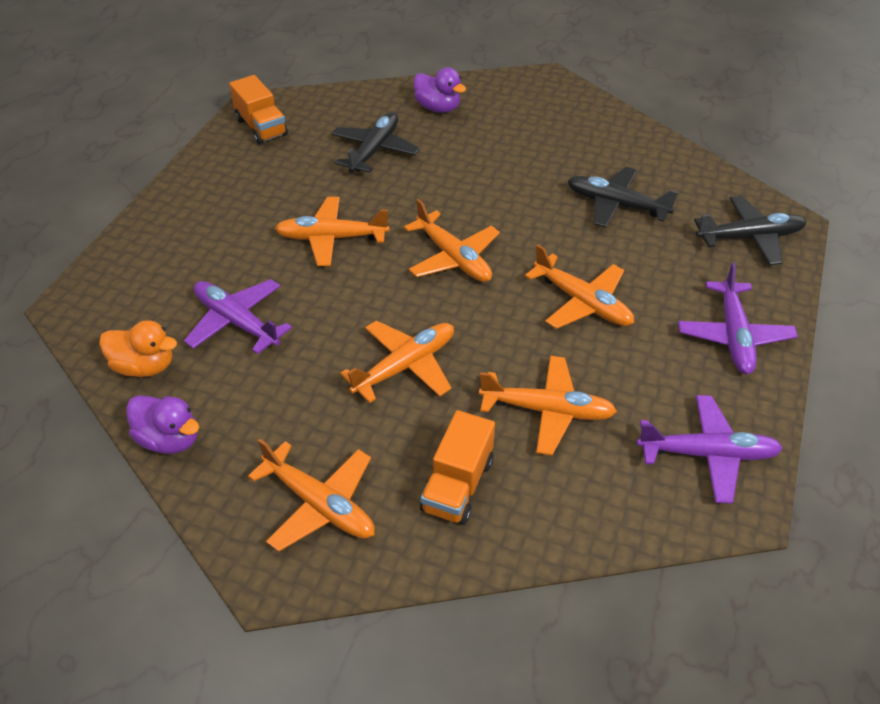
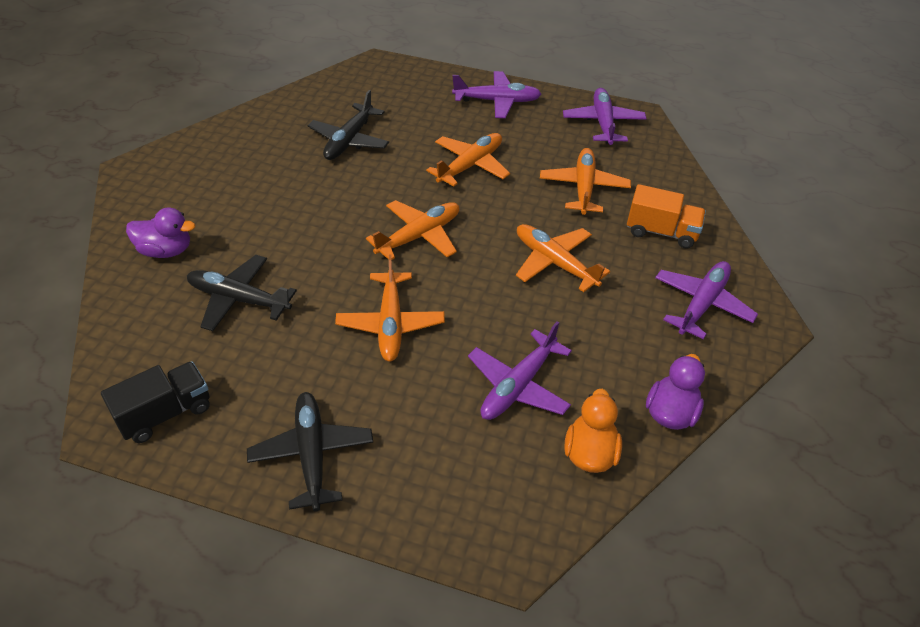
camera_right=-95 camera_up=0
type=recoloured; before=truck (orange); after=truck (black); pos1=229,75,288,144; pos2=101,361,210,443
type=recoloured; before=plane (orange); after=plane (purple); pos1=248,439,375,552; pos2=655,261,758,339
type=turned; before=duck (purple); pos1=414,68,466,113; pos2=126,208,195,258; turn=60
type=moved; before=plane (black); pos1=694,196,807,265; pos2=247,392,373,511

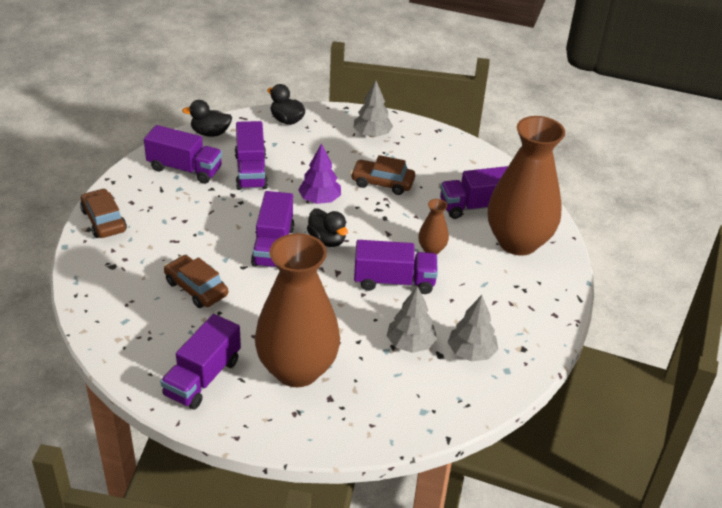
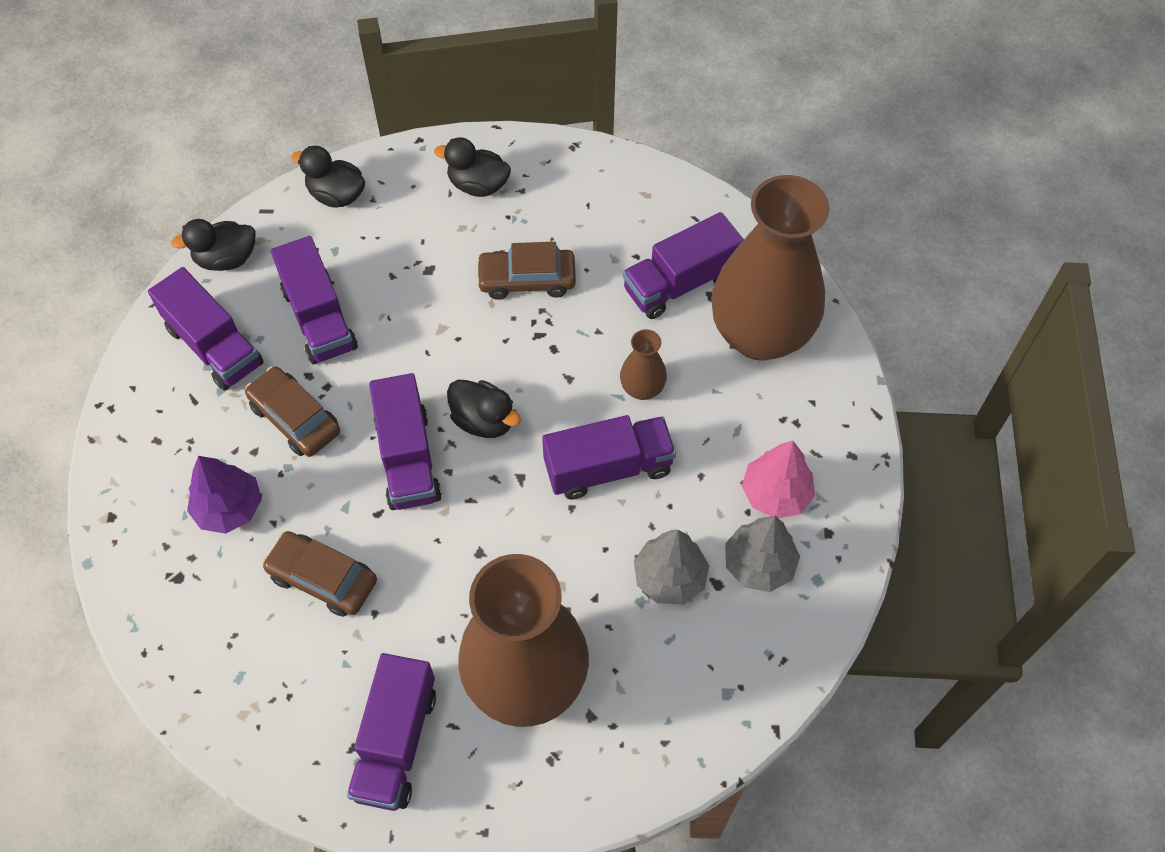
camera_right=-15 camera_up=20
type=moved; before=car (brown); pos1=80,189,127,238; pos2=245,367,340,457
type=turned; before=truck (purple); pos1=144,125,222,184; pos2=148,267,264,391; turn=45
type=moved; before=tree (purple); pos1=298,143,341,204; pos2=187,456,262,534
type=replaced; before=tree (grey); after=duck (black); pos1=354,81,393,137; pos2=434,137,511,197
type=added; after=tree (pink); pos2=742,441,815,518

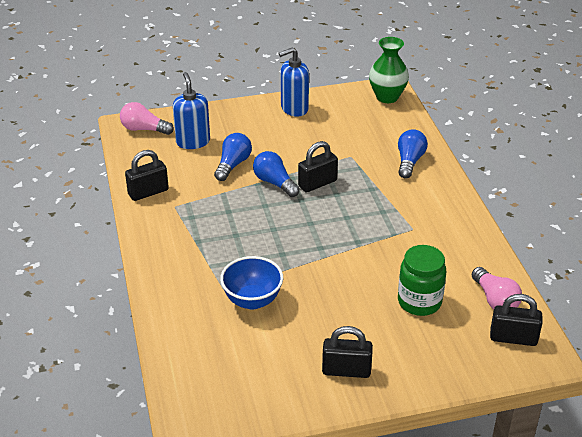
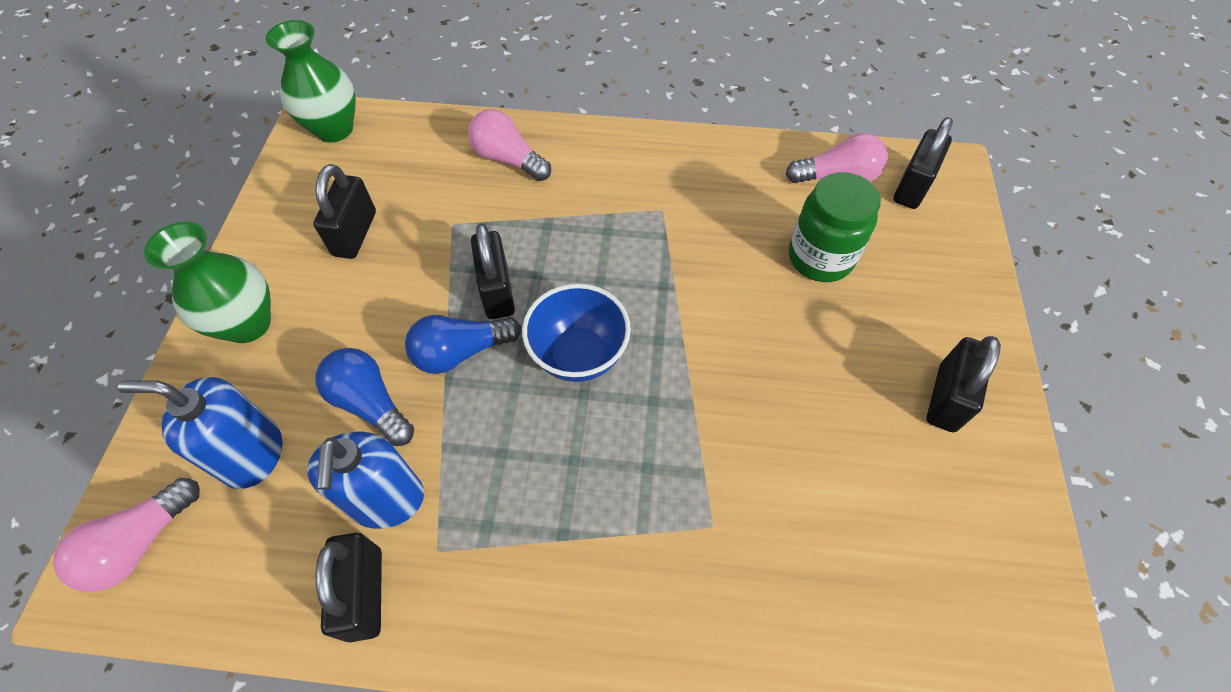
camera_right=-70 camera_up=20
type=moved; before=bowl (blue); pos1=220,256,283,309; pos2=522,284,631,382
type=moved; before=soap dispenser (blue); pos1=279,47,309,117; pos2=307,432,424,529
type=recoloured; before=light bulb (blue); after=light bulb (pink); pos1=398,129,428,178; pos2=468,109,551,181
type=added; after=vase (green); pos2=144,222,271,343
type=added; after=padlock (black); pos2=313,164,376,259

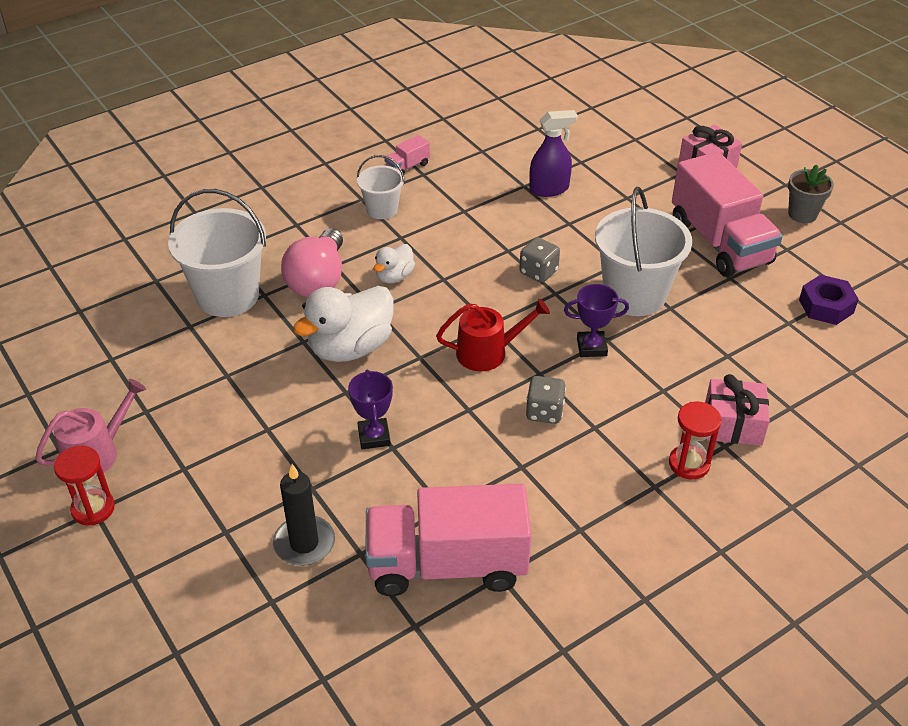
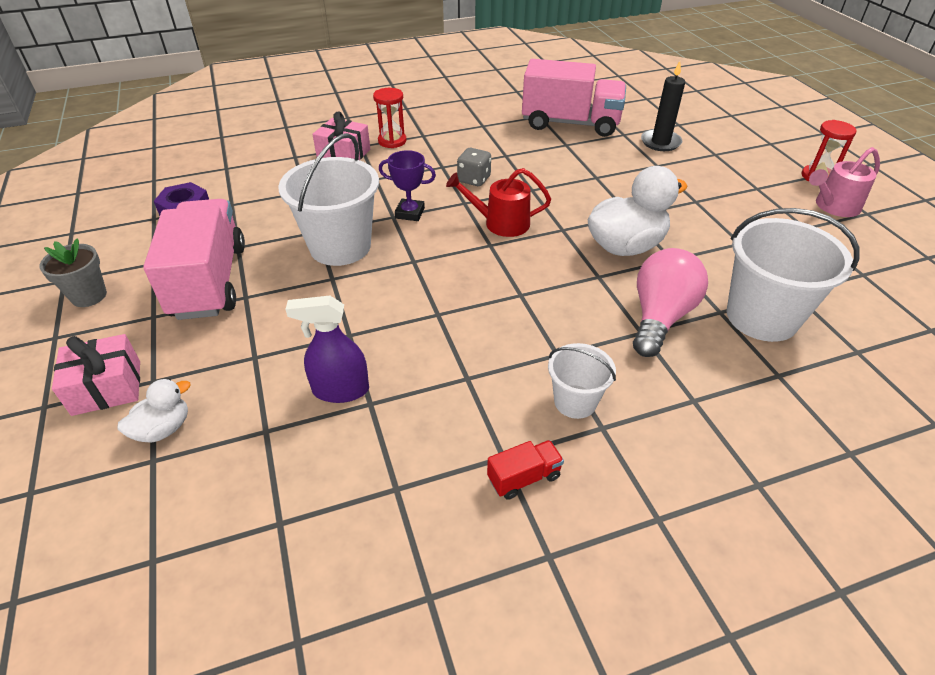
camera_right=-165 camera_up=0
type=removed; before=trophy (purple); pos1=348,370,393,449
type=moved; before=duck (white); pos1=374,244,415,283; pos2=118,379,191,443
type=recoloured; before=truck (pink); after=truck (red); pos1=384,135,430,174; pos2=487,440,564,500
type=removed; before=dice (grey); pos1=519,237,560,283

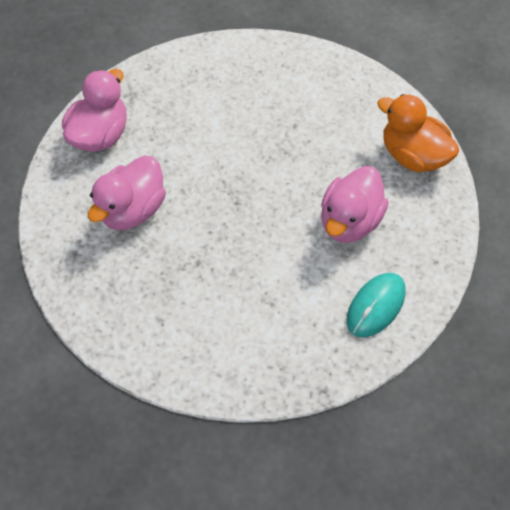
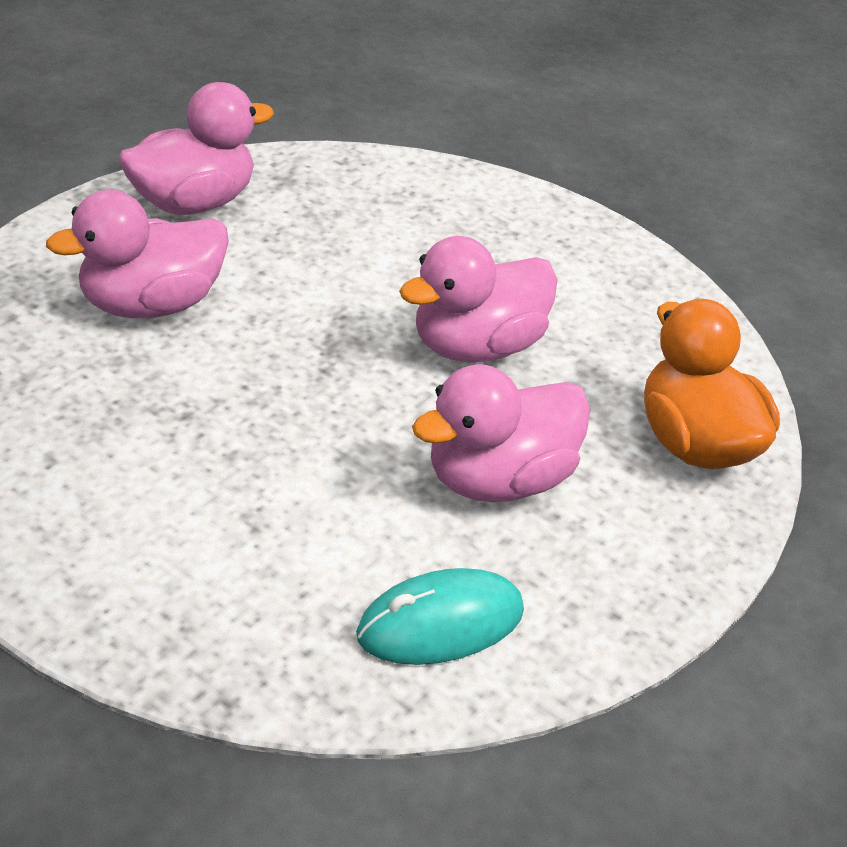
camera_right=25 camera_up=-20
type=added; after=duck (pink); pos2=399,236,557,363

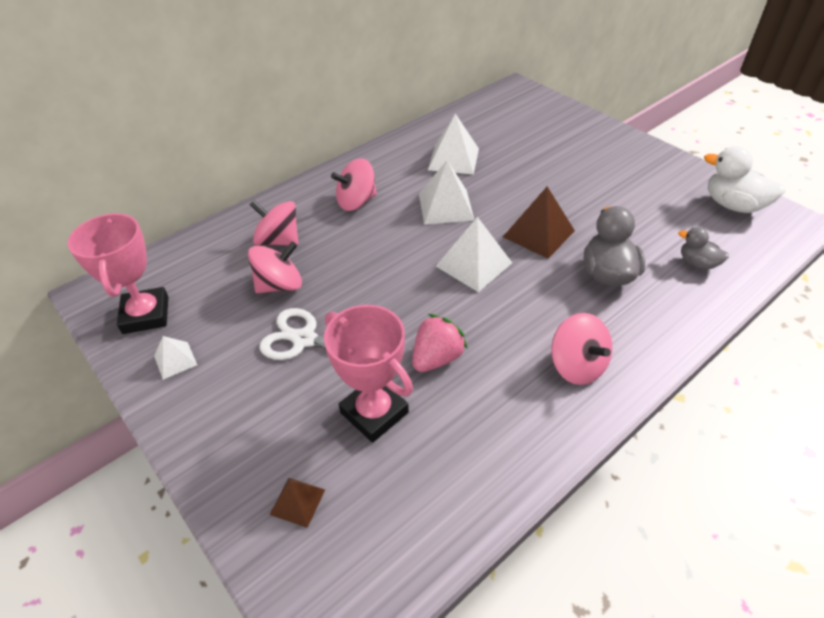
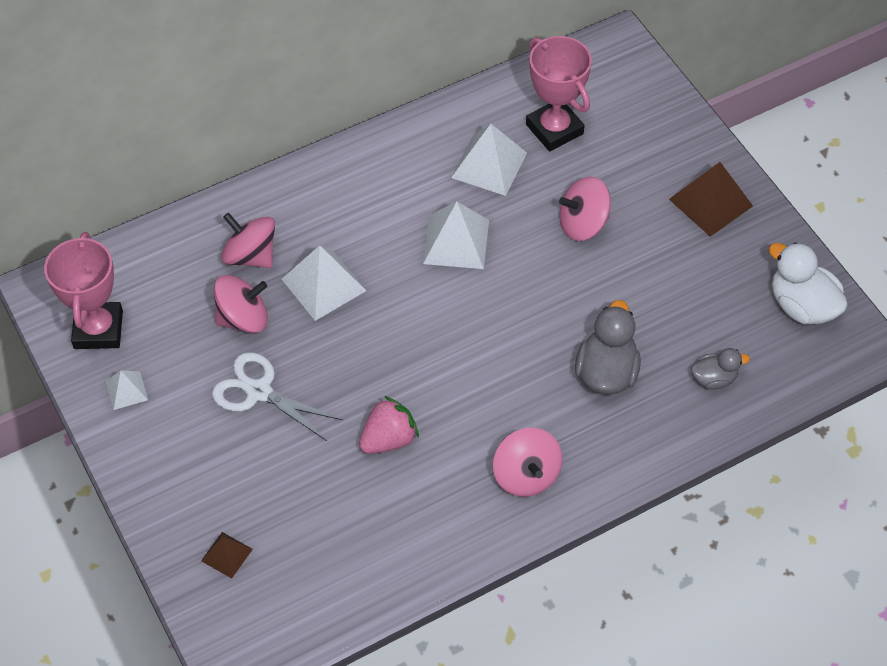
camera_right=10 camera_up=10
type=moved; before=trophy (pink); pos1=324,305,413,443; pos2=526,36,592,151
type=moved; before=spinning top (pink); pos1=331,158,377,211; pos2=559,176,611,241
type=moved; before=pyramid (white); pos1=436,217,512,292; pos2=282,245,366,321
type=moved; before=pyramid (brown); pos1=503,187,575,259; pos2=669,162,753,237
type=turned; before=duck (grey); pos1=678,227,729,270; pos2=691,348,750,390; turn=120

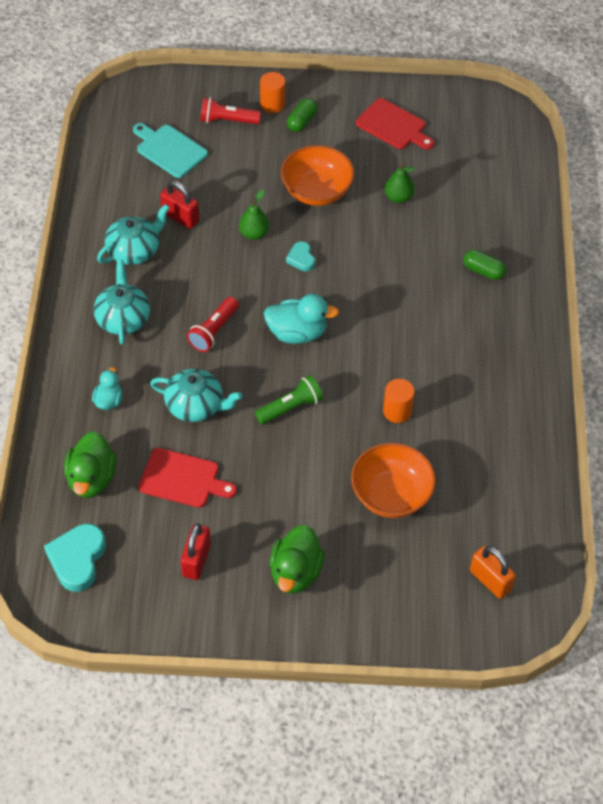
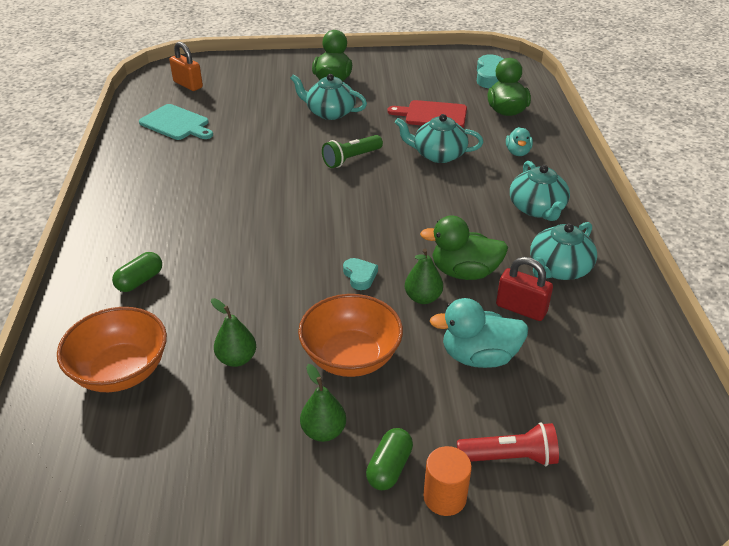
camera_right=175 camera_up=-15
type=moved; before=cutting board (turquoise); pos1=133,123,208,178; pos2=139,104,213,140
type=removed; before=padlock (red); pos1=181,523,211,580
type=removed; before=flashlight (red); pos1=187,297,239,352
type=moved; before=duck (turquoise); pos1=264,294,339,344; pos2=429,298,528,368
type=moved; before=bowl (orange); pos1=351,443,436,518; pos2=57,307,167,392
type=removed; before=cutting board (red); pos1=356,98,434,149
type=removed; before=cylinder (orange); pos1=383,379,415,423
type=turned; before=capsule (green); pos1=463,250,506,280; pos2=112,252,162,292; turn=-75
type=added; after=teapot (turquoise); pos2=290,74,367,120
type=added; after=pear (green); pos2=300,364,346,442
type=added; after=duck (green); pos2=420,215,508,280

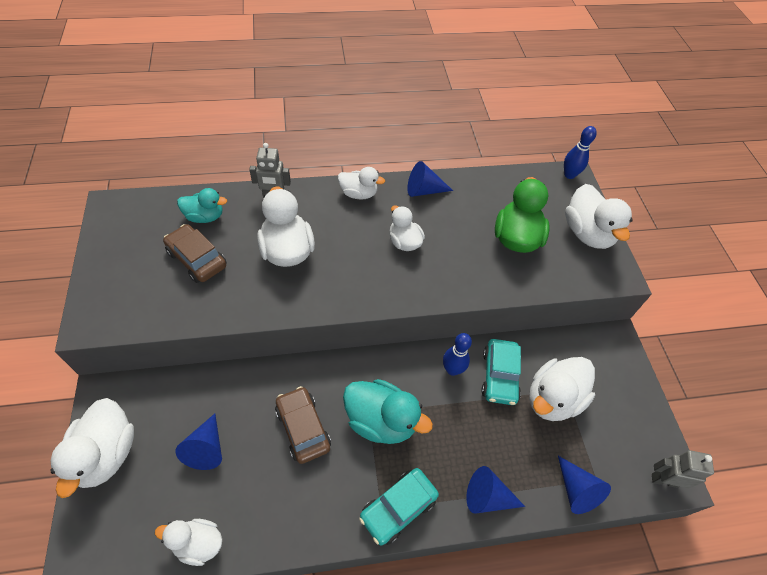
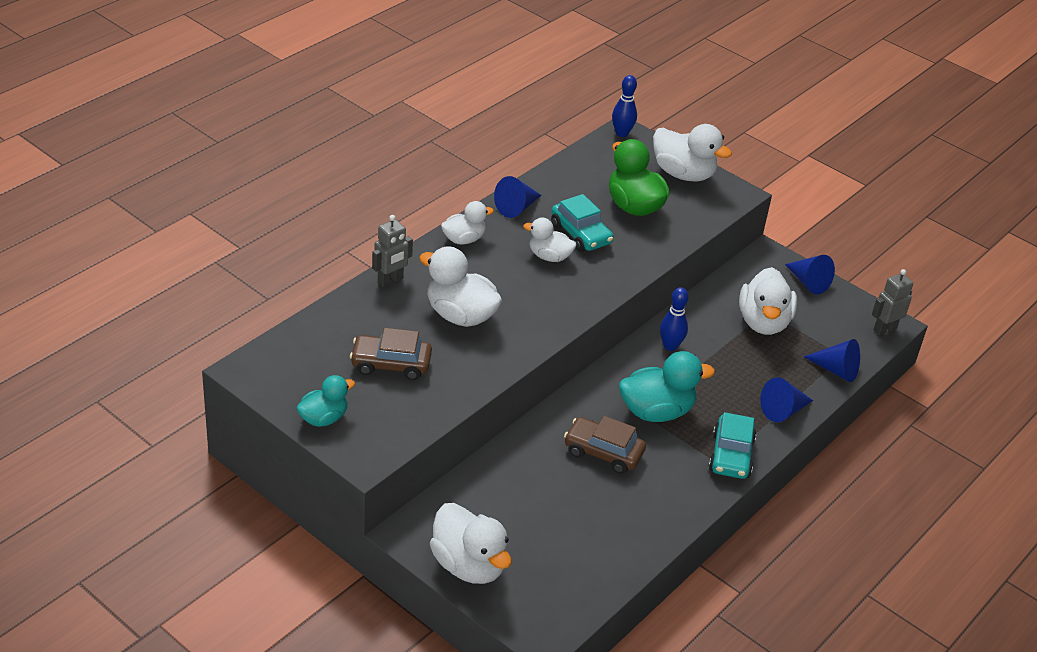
camera_right=-40 camera_up=-15
type=removed; before=duck (white); pos1=155,519,222,566
type=moved; before=cone (blue); pos1=175,414,222,470; pos2=785,255,835,295
type=moved; before=duck (turquoise); pos1=177,188,227,223; pos2=297,375,355,427
type=moved; before=car (turquoise); pos1=481,339,521,405; pos2=551,194,614,252

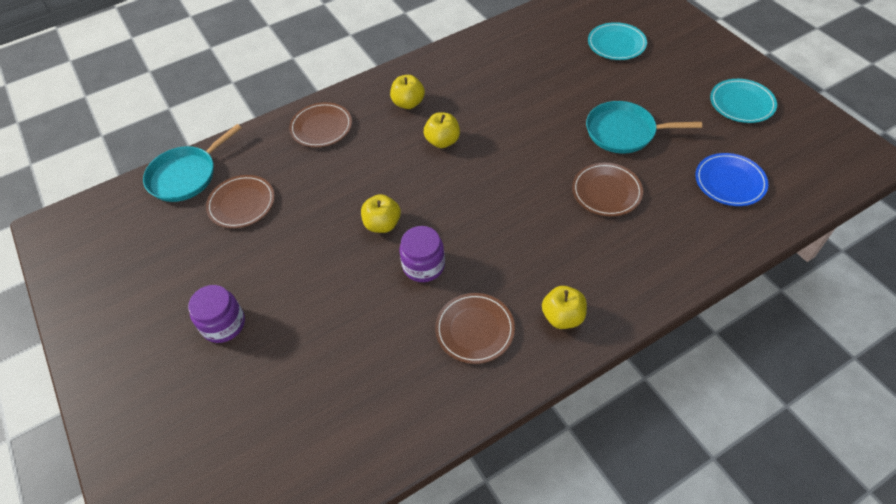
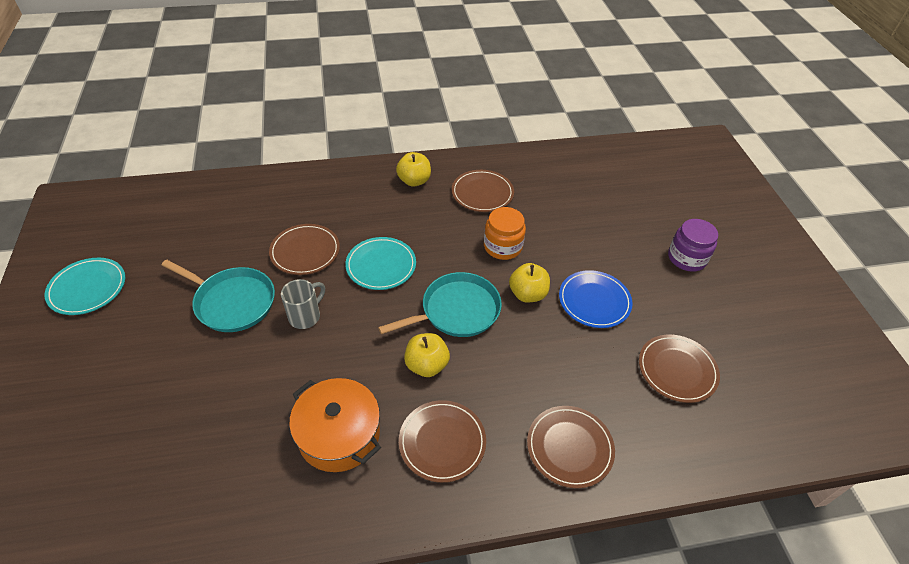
camera_right=-165 camera_up=-5
type=moved; before=pan (turquoise); pos1=143,124,241,202; pos2=378,272,502,337
type=replaced; before=apple (yellow); after=plate (brown); pos1=390,75,425,109; pos2=399,400,486,483
type=recoloured; before=jar (purple); after=jar (orange); pos1=399,226,445,282; pos2=484,207,526,260
type=moved; before=plate (turquoise); pos1=588,22,647,60; pos2=345,237,416,290
type=moved; before=plate (blue); pos1=695,153,769,206; pos2=559,270,633,328
type=added; after=mug (grey); pos2=281,279,325,329
type=added; after=pot (orange); pos2=289,378,381,472

